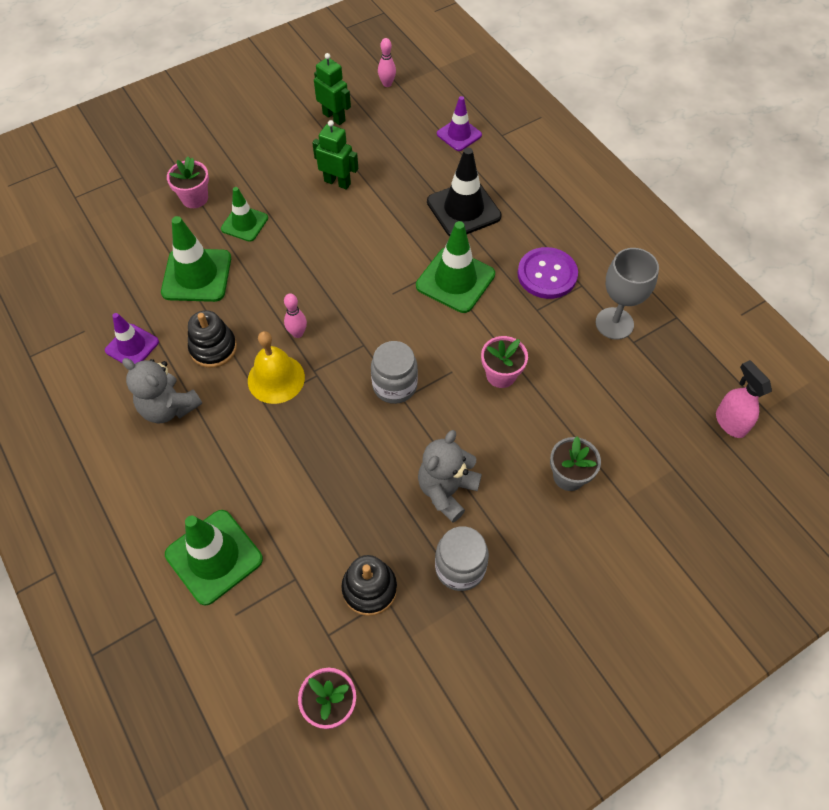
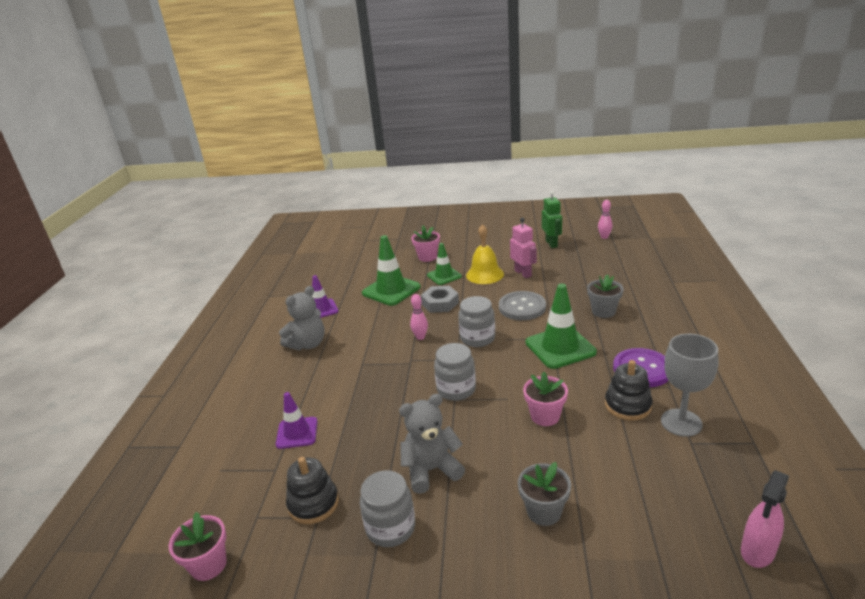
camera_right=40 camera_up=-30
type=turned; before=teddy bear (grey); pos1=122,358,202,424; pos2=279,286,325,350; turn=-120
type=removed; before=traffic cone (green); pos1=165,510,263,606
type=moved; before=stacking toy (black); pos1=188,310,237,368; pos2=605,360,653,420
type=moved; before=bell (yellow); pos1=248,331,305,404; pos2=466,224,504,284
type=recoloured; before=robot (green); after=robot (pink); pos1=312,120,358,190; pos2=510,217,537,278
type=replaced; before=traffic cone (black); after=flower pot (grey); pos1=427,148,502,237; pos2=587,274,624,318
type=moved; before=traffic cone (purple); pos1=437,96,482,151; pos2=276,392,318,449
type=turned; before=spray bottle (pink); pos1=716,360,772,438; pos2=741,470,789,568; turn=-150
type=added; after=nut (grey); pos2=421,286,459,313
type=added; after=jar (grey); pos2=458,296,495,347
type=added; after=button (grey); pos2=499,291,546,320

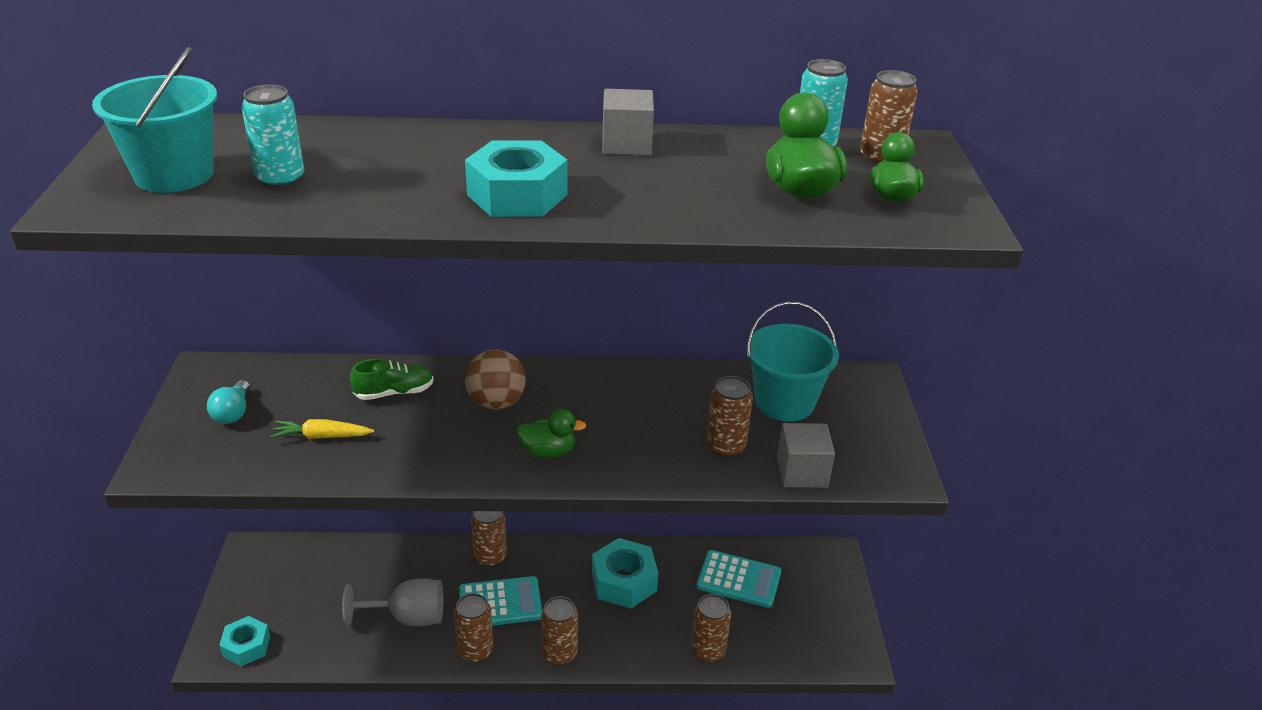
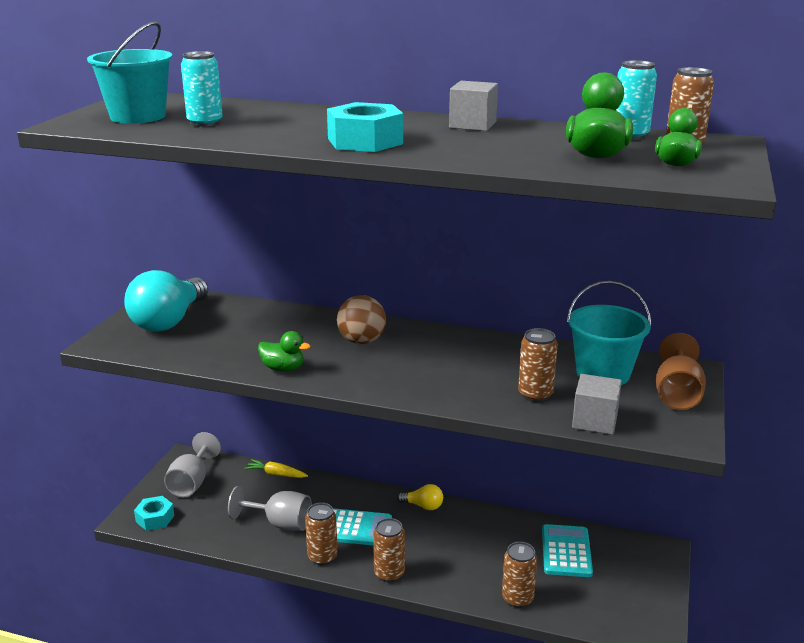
camera_right=20 camera_up=-10
type=resized; before=light bulb (turquoise); pos1=207,380,250,424; pos2=124,270,208,332; scale=2.15
type=moved; before=carrot (yellow); pos1=270,419,374,439; pos2=244,459,308,478
type=removed; before=shoe (green); pos1=350,359,434,400
type=removed; before=can (brown); pos1=471,511,507,567
type=moved; before=duck (green); pos1=516,409,586,458; pos2=258,331,310,372
type=removed; before=nut (turquoise); pos1=592,538,658,609
type=turned; before=calculator (turquoise); pos1=696,550,781,608; pos2=542,524,593,577; turn=-120
type=added; after=goblet (grey); pos2=164,432,221,497
type=added; after=light bulb (yellow); pos2=397,484,443,510
type=added; after=goblet (brown); pos2=656,333,706,410

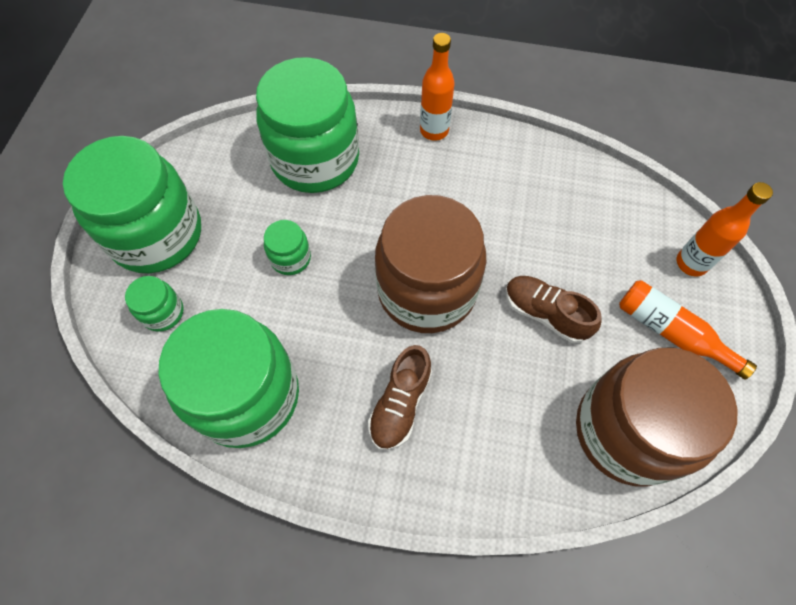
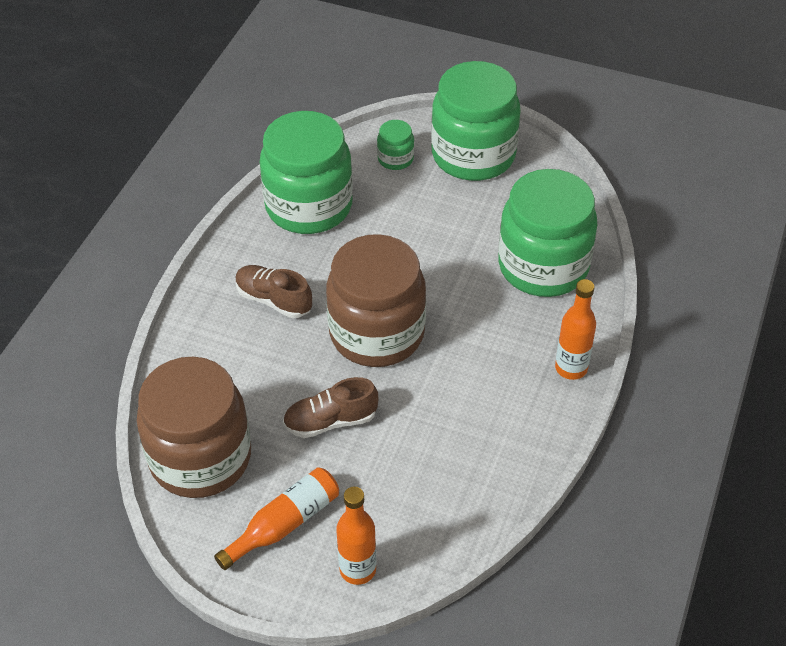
camera_right=100 camera_up=-15
type=removed; before=jar (green); pos1=264,220,311,275
type=turned; before=shoe (brown); pos1=505,276,602,343; pos2=283,377,378,438; turn=-150

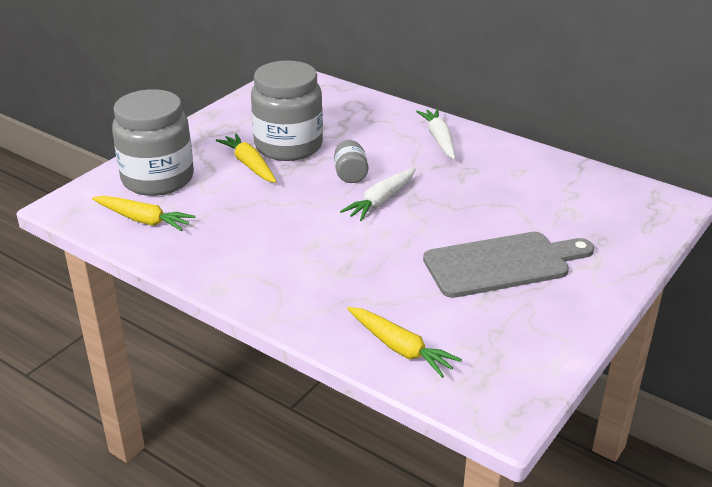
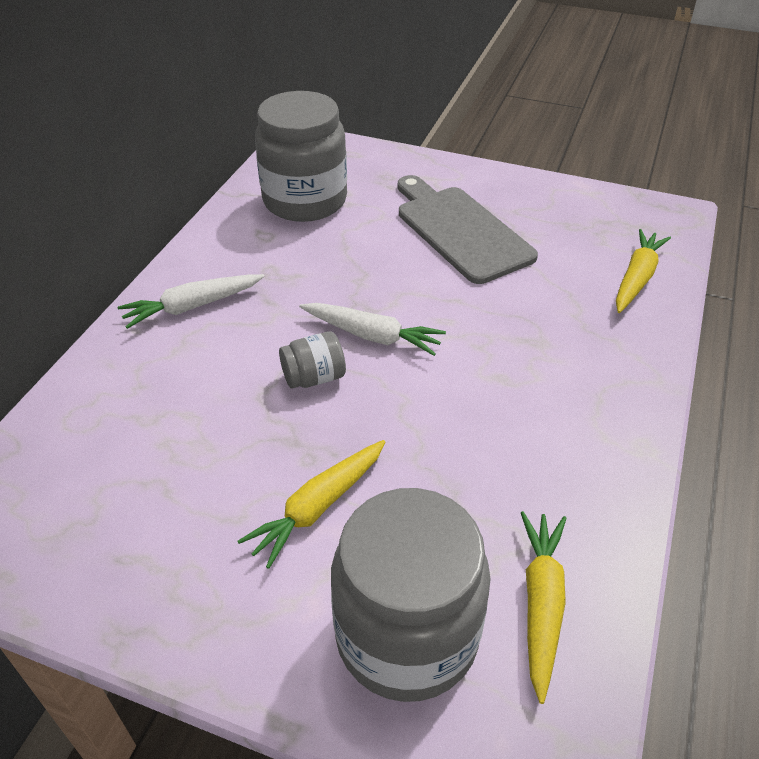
camera_right=-105 camera_up=10
type=moved; before=jar (grey); pos1=251,61,323,161; pos2=255,91,347,222

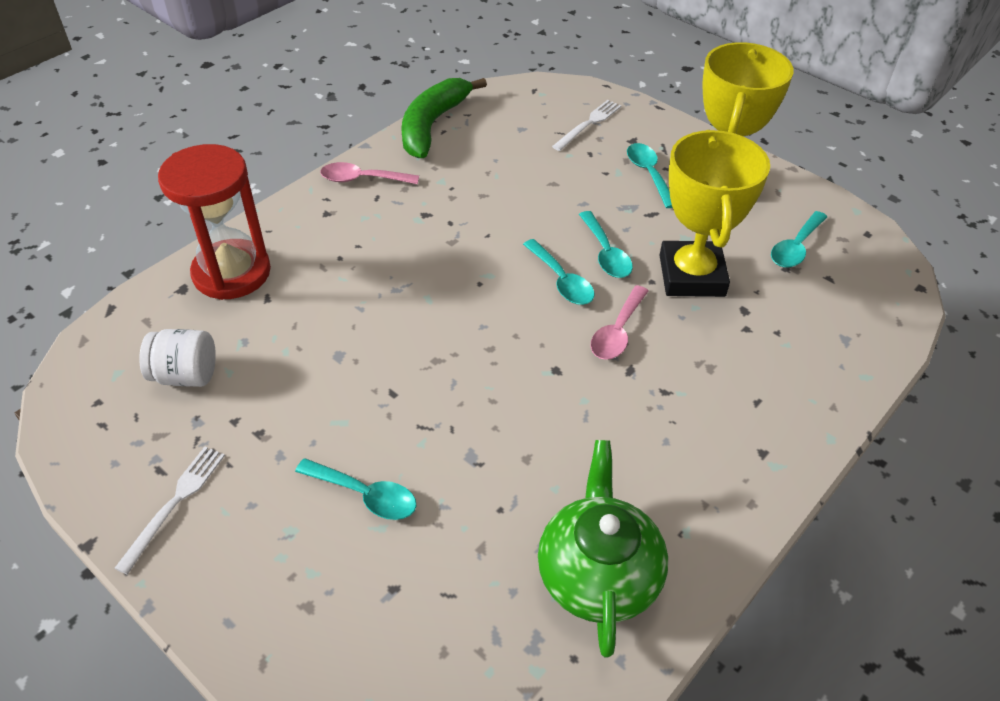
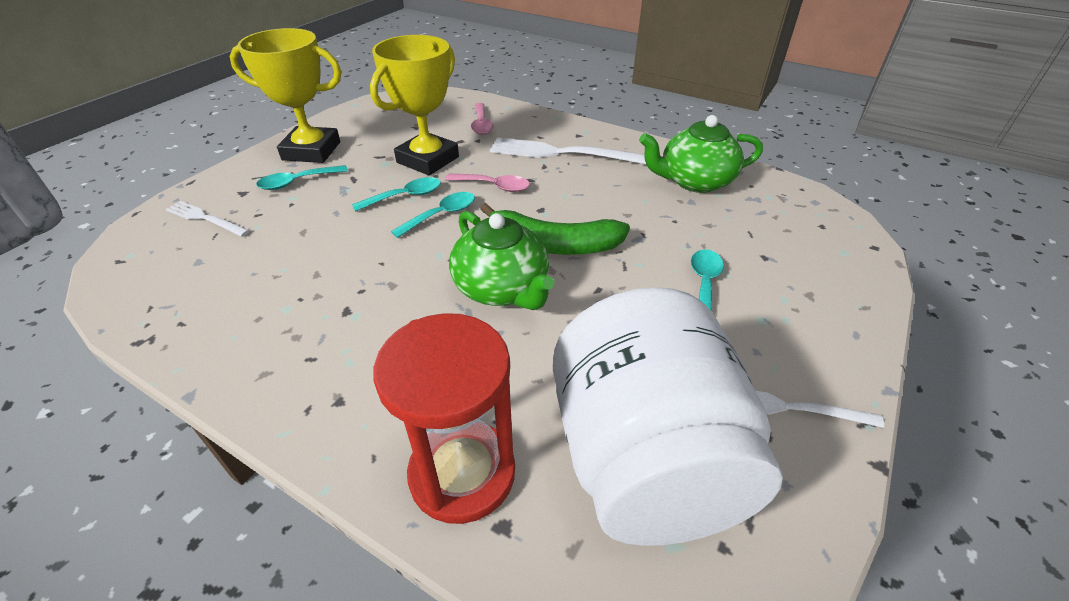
camera_right=-100 camera_up=-5
type=resized; before=jar (white); pos1=139,329,216,387; pos2=553,287,783,546; scale=2.49
type=moved; before=spoon (pink); pos1=320,162,419,184; pos2=471,103,494,135
type=moved; before=banana (green); pos1=401,78,487,158; pos2=480,203,630,255
type=turned; before=trophy (yellow); pos1=659,130,770,297; pos2=370,35,459,175; turn=-45
type=removed; before=spoon (turquoise); pos1=771,211,827,268
type=added; after=teapot (green); pos2=449,211,554,310
type=added; after=fork (white); pos2=490,137,646,165

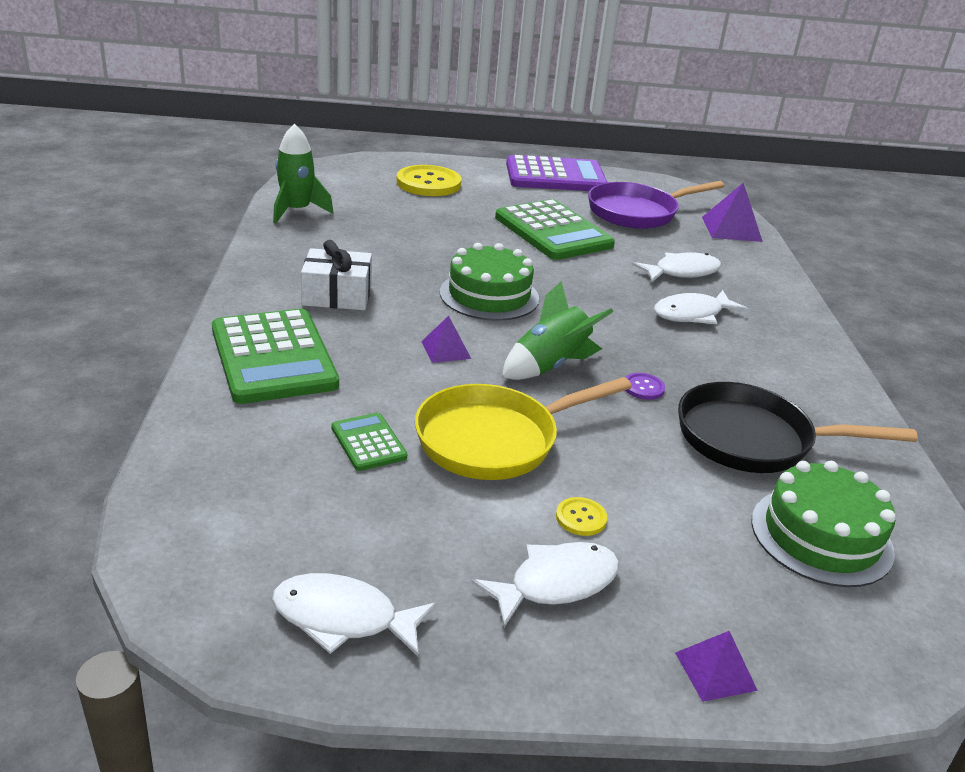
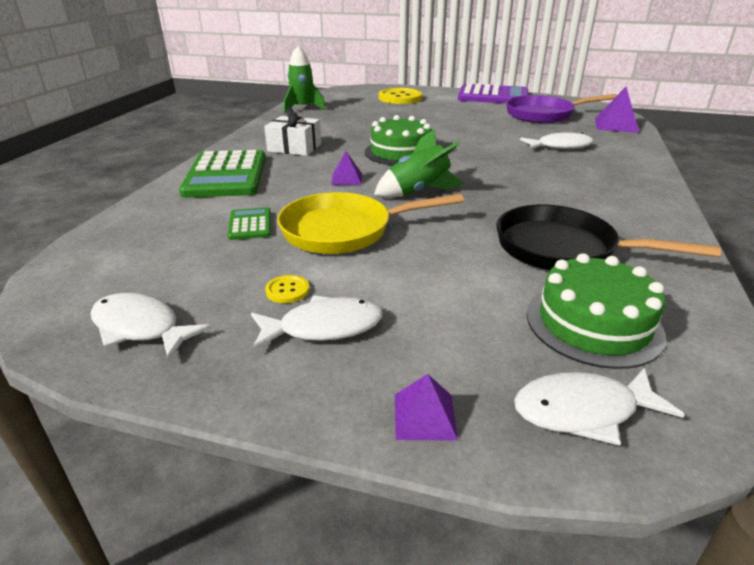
camera_right=20 camera_up=0
type=removed; before=calculator (green); pos1=495,199,615,260
type=moved; before=button (yellow); pos1=556,497,607,536; pos2=265,275,309,303
type=removed; before=button (purple); pos1=625,373,665,400
type=moved; before=fish (white); pos1=654,290,748,324; pos2=514,368,685,446

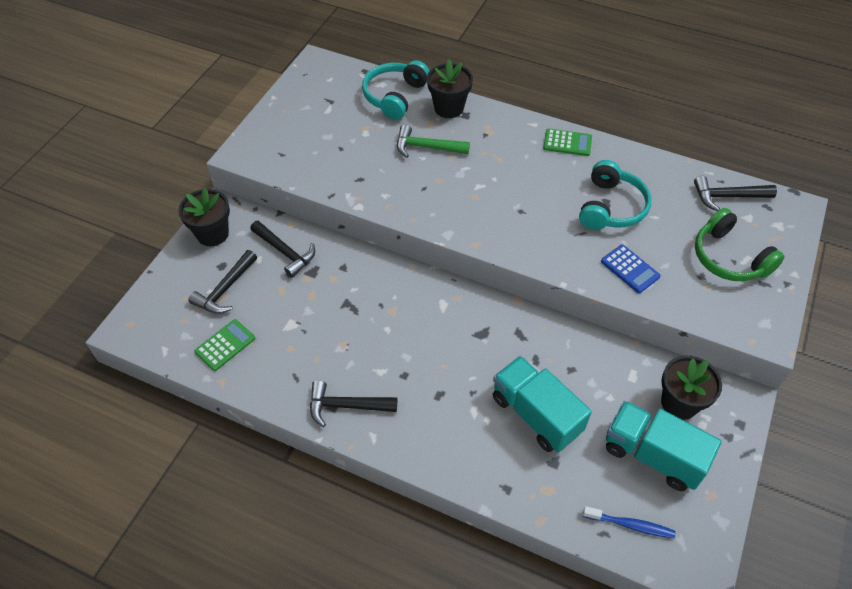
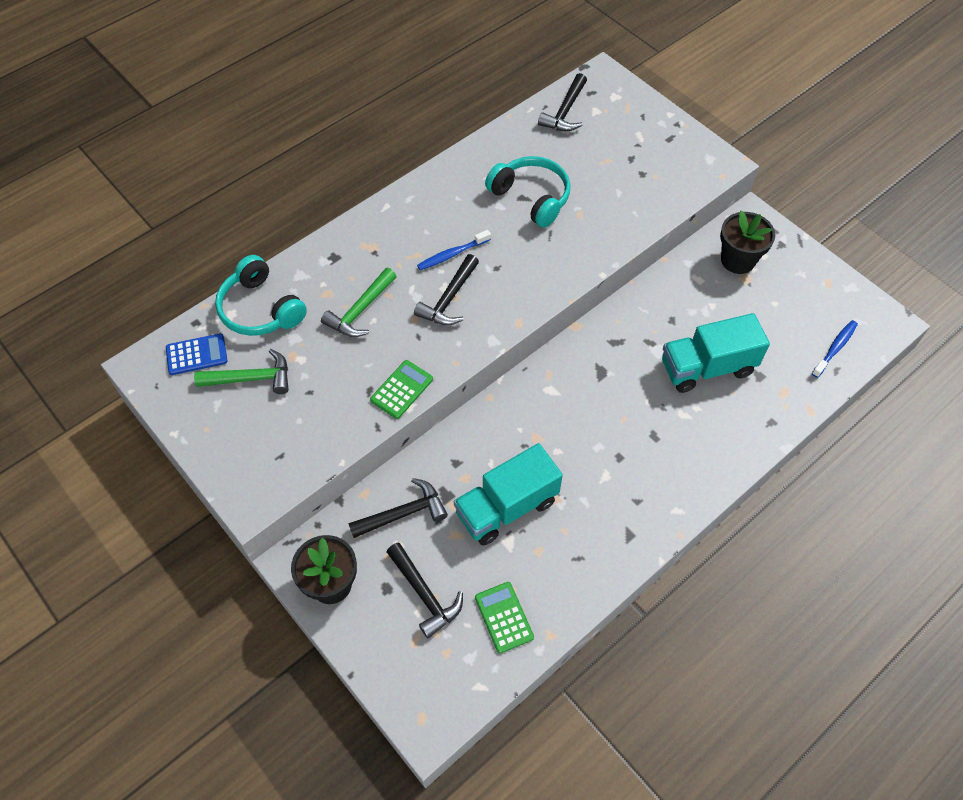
camera_right=-65 camera_up=5
type=moved; before=hammer (black); pos1=310,380,397,427; pos2=414,254,479,325
type=removed; before=flower pot (black); pos1=427,59,473,118
type=moved; before=calculator (green); pos1=543,128,592,156; pos2=370,360,433,419
type=moved; before=calculator (blue); pos1=601,245,661,293; pos2=166,333,228,375
type=moved; before=truck (turquoise); pos1=606,401,722,491; pos2=454,443,563,545
type=removed; before=headphones (green); pos1=695,208,785,281
type=added; after=hammer (green); pos2=194,349,289,394
type=added; after=toothbrush (blue); pos2=417,230,491,270

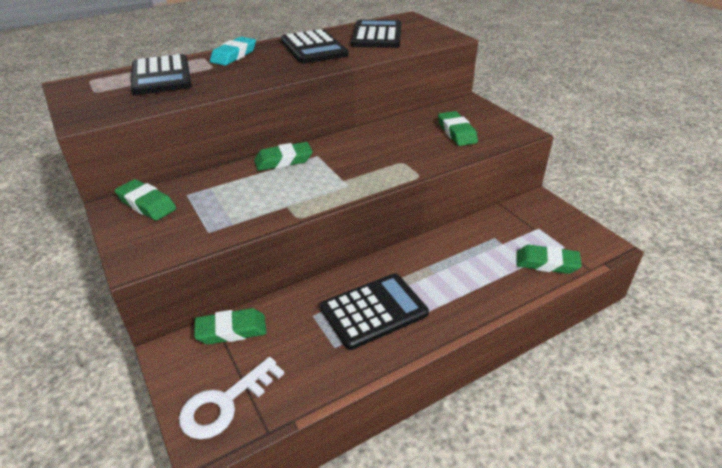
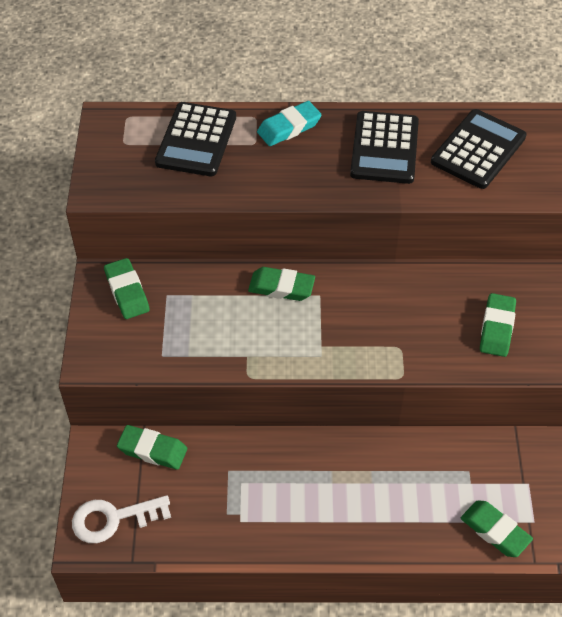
camera_right=30 camera_up=15
type=removed; before=calculator (black); pos1=320,273,429,350

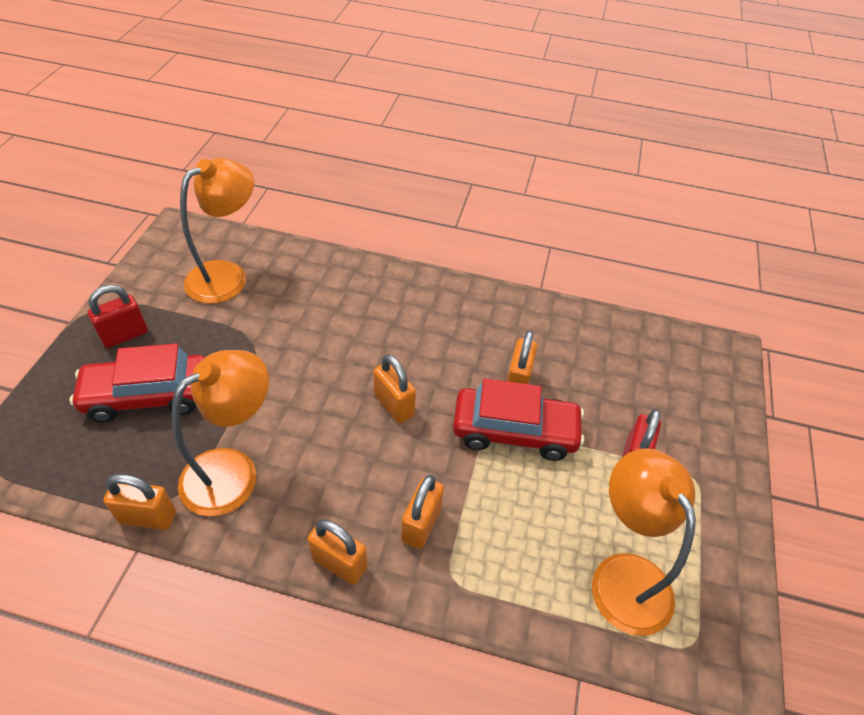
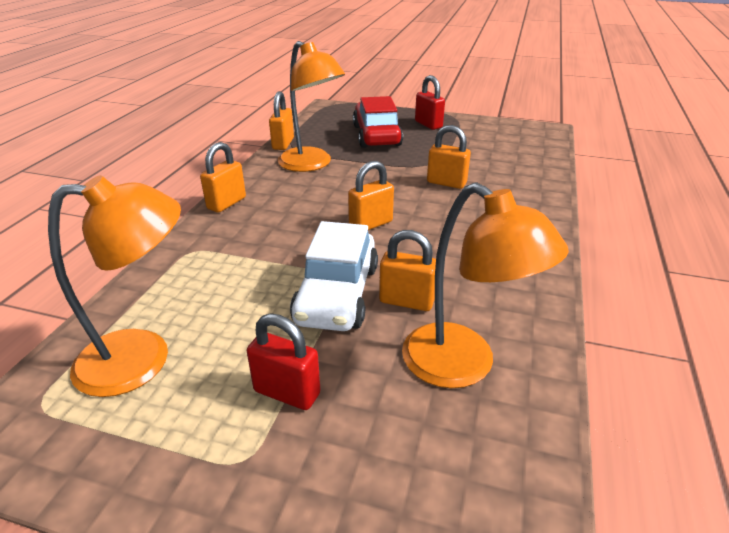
camera_right=95 camera_up=-15
type=moved; before=lamp (orange); pos1=180,158,254,304; pos2=402,183,569,388
type=moved; before=padlock (orange); pos1=401,475,444,549; pos2=427,125,471,189
type=recoloured; before=car (red); after=car (white); pos1=453,378,584,461; pos2=290,221,378,331

